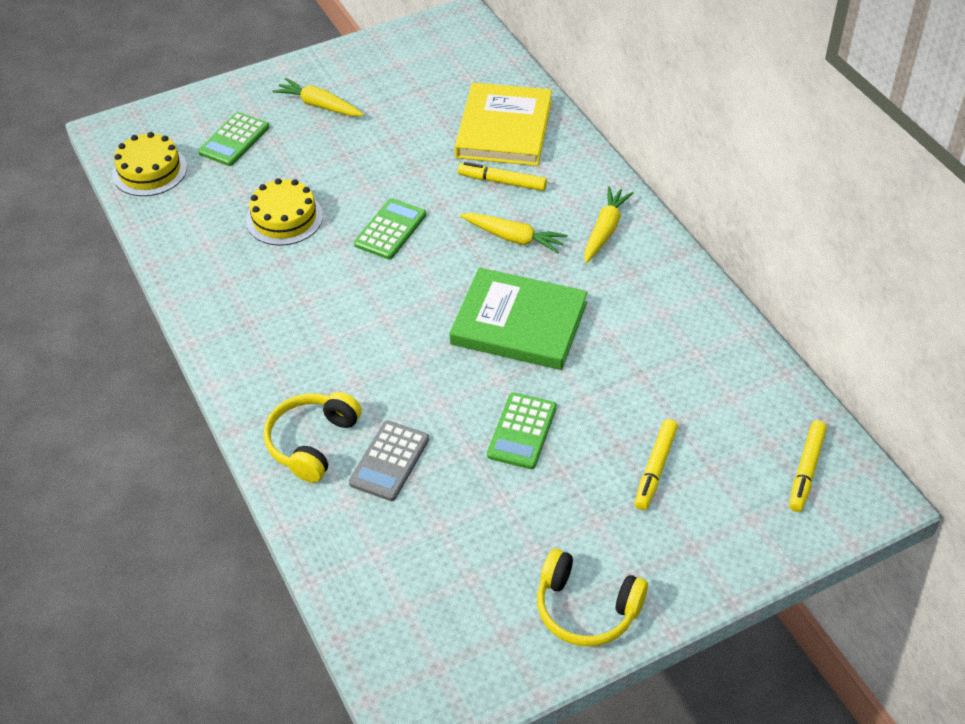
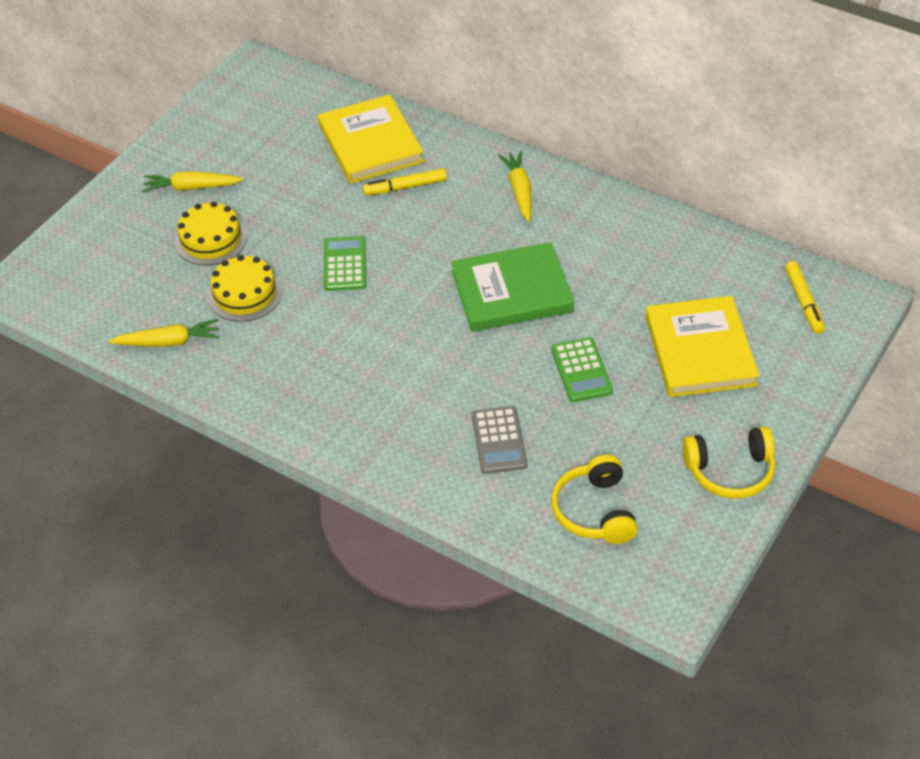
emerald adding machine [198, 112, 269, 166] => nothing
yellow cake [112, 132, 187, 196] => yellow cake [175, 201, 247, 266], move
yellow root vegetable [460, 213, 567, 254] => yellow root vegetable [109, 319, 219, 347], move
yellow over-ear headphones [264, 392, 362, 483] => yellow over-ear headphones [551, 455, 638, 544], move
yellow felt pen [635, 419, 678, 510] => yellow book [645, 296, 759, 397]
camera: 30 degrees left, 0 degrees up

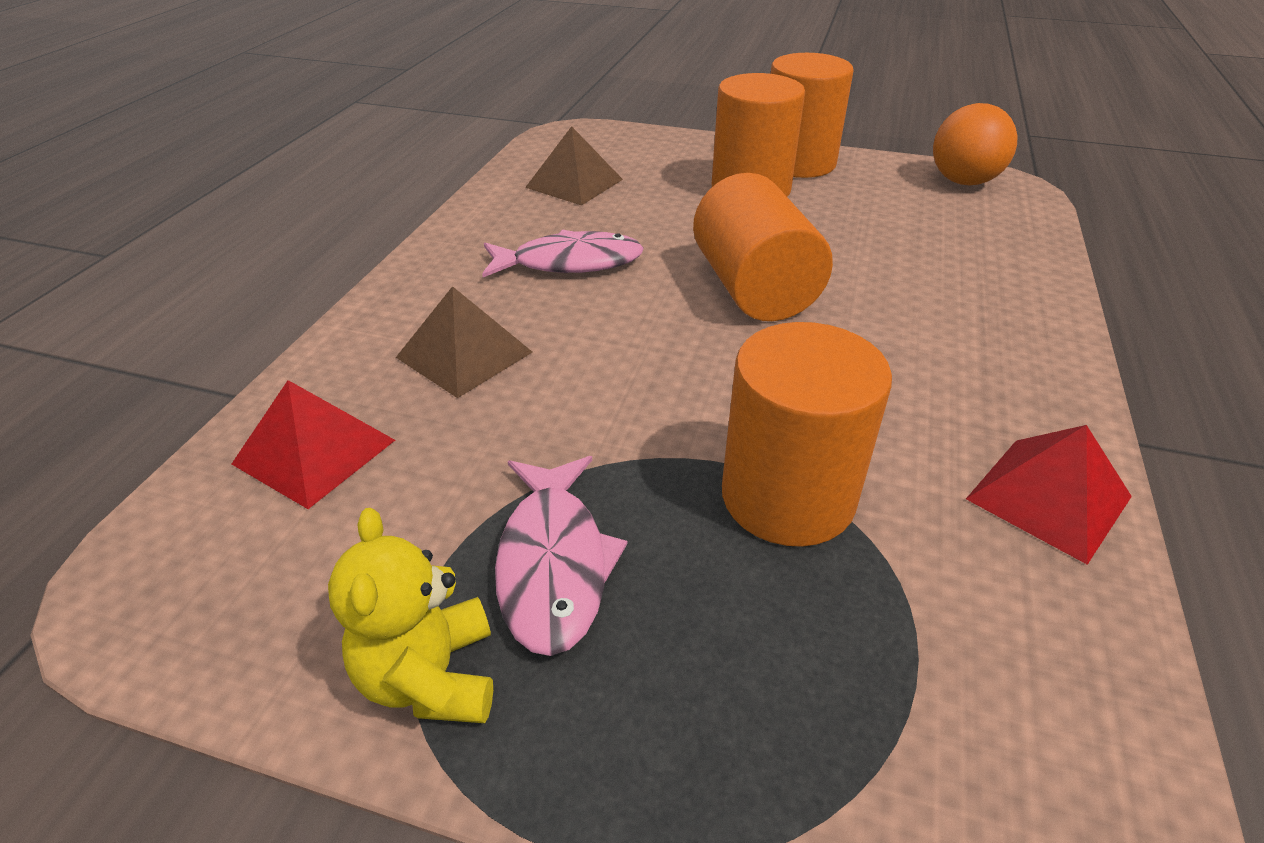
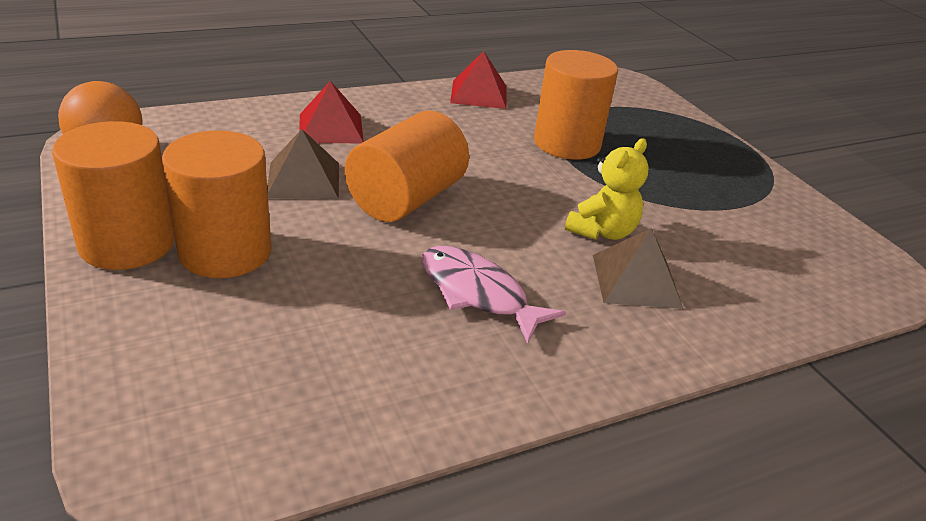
dark brown pyramid shape [525, 126, 623, 206] => dark brown pyramid shape [267, 129, 339, 199], move
scarlet pyramid shape [232, 380, 395, 509] => scarlet pyramid shape [299, 81, 364, 143], move
pink toy fish [495, 456, 627, 656] => nothing
yellow teddy [328, 508, 493, 723] => yellow teddy [565, 138, 648, 240], move
camera: 135 degrees left, 5 degrees down

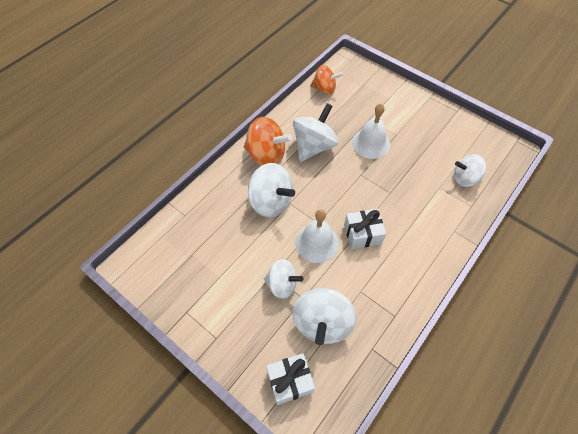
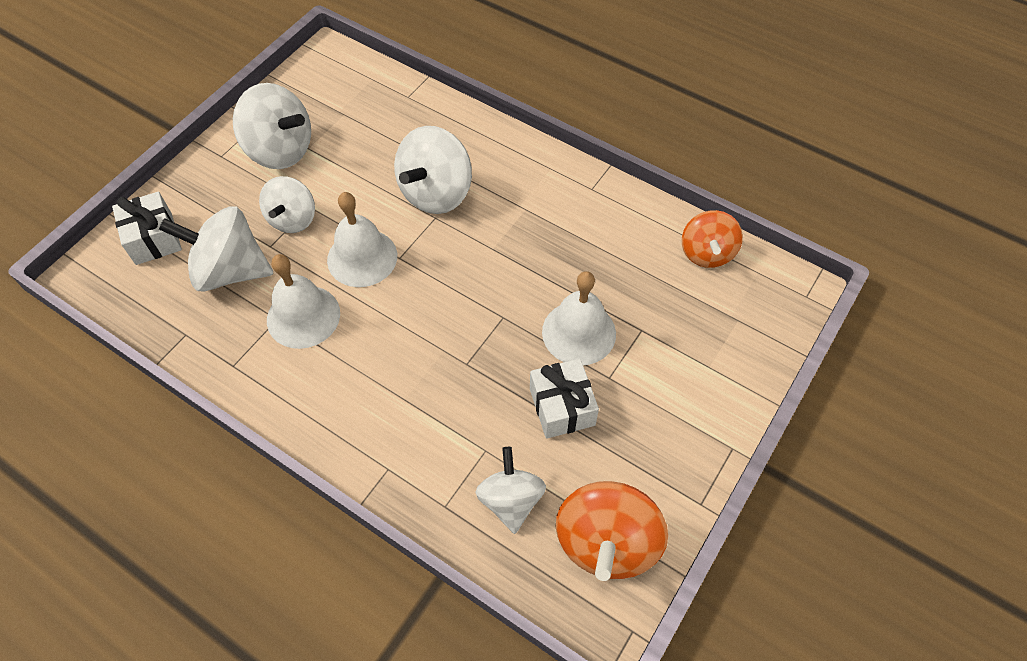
white spinning top [293, 103, 338, 162] => white spinning top [233, 83, 311, 169], move
bright orange spinning top [244, 117, 292, 166] => bright orange spinning top [556, 481, 668, 581], move
white present [344, 209, 386, 249] => white present [530, 358, 599, 439], move
nothing => white school bell [267, 254, 340, 349]
camera: 85 degrees right, 0 degrees up

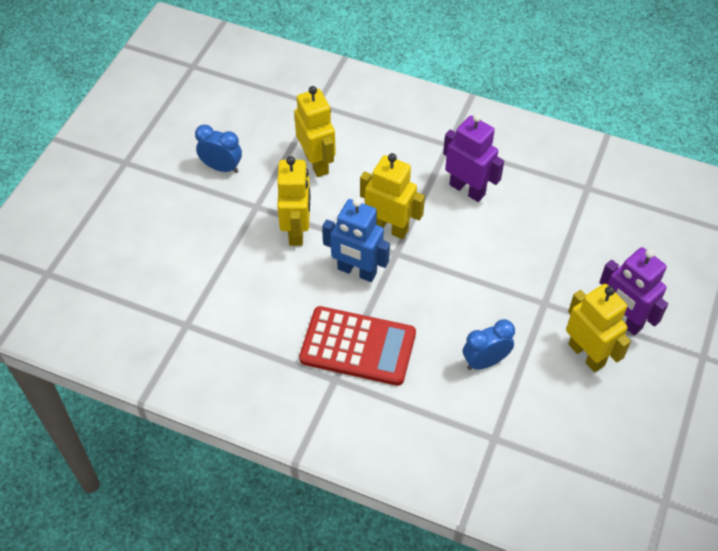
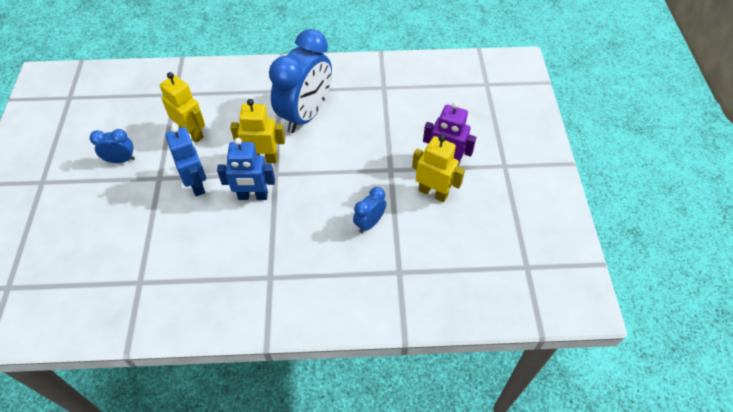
royal purple robot figure [443, 113, 504, 202] => blue bedside clock [269, 29, 332, 133]
yellow robot figure [277, 156, 311, 246] => blue robot figure [165, 126, 206, 196]
scarlet adding machine [299, 306, 416, 386] => nothing
camera: 25 degrees left, 0 degrees up

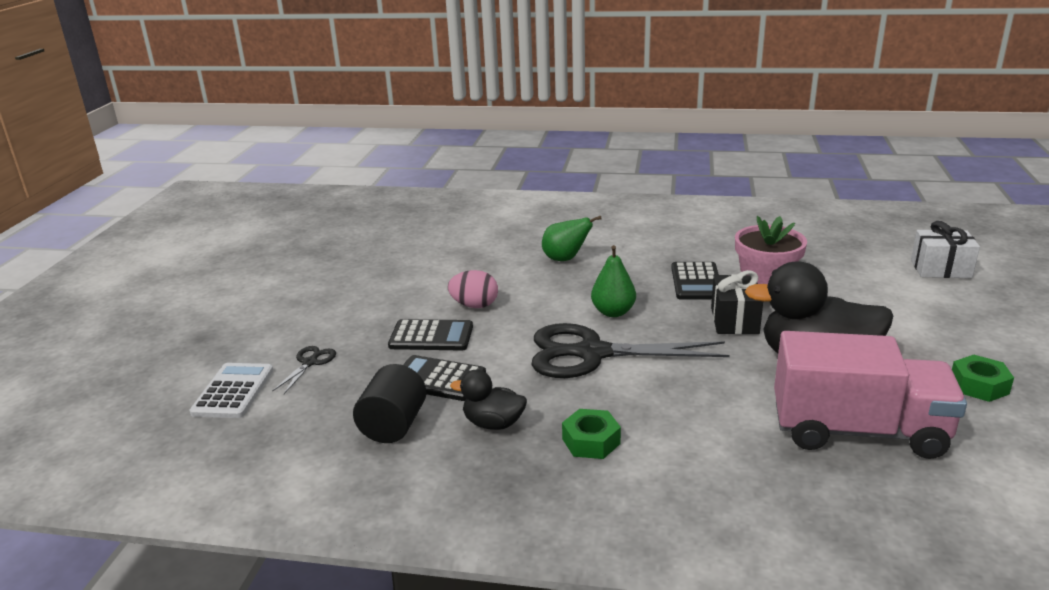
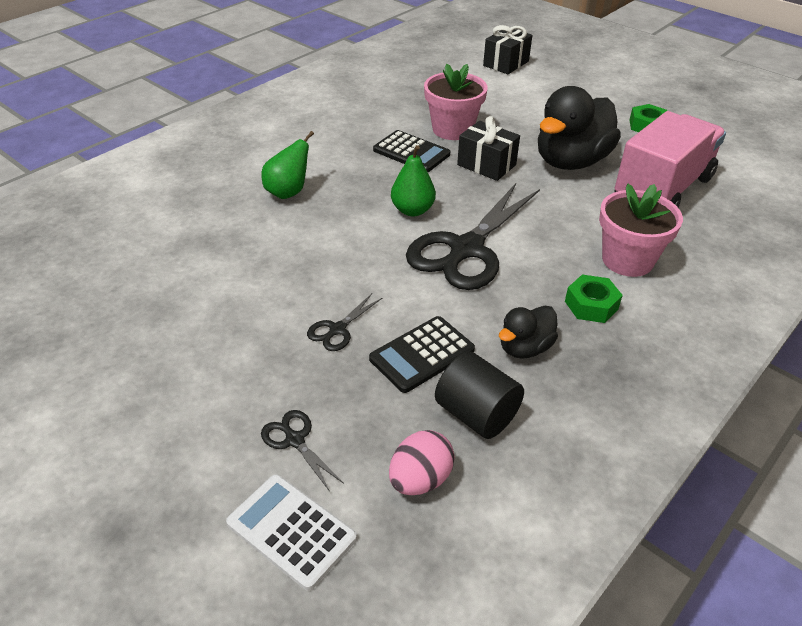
white present [911, 221, 980, 278] => ebony present [483, 25, 532, 74]
pink egg [448, 270, 498, 308] => pink egg [389, 430, 455, 495], move
ebony adding machine [388, 319, 473, 351] => ebony scissors [307, 293, 383, 351]
nothing => pink potted plant [599, 184, 683, 277]
camera: 60 degrees left, 15 degrees up

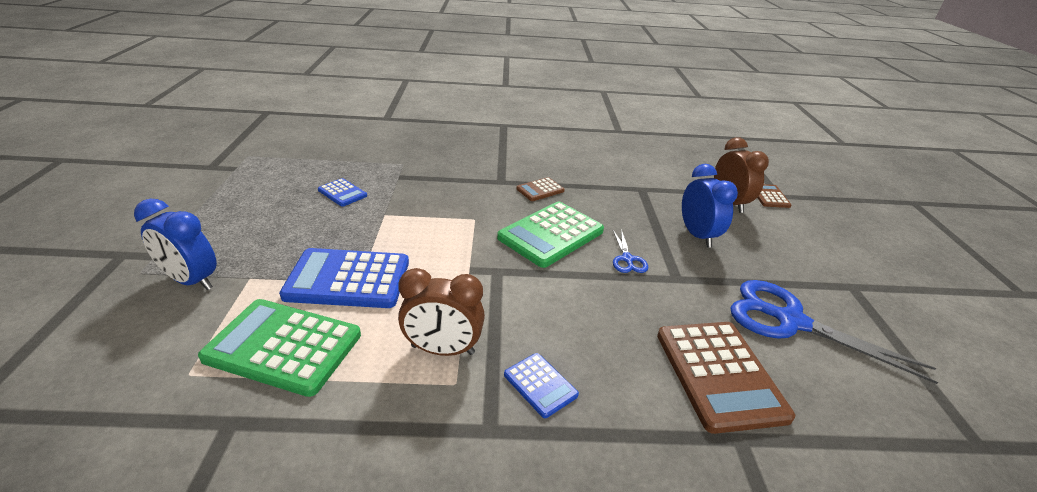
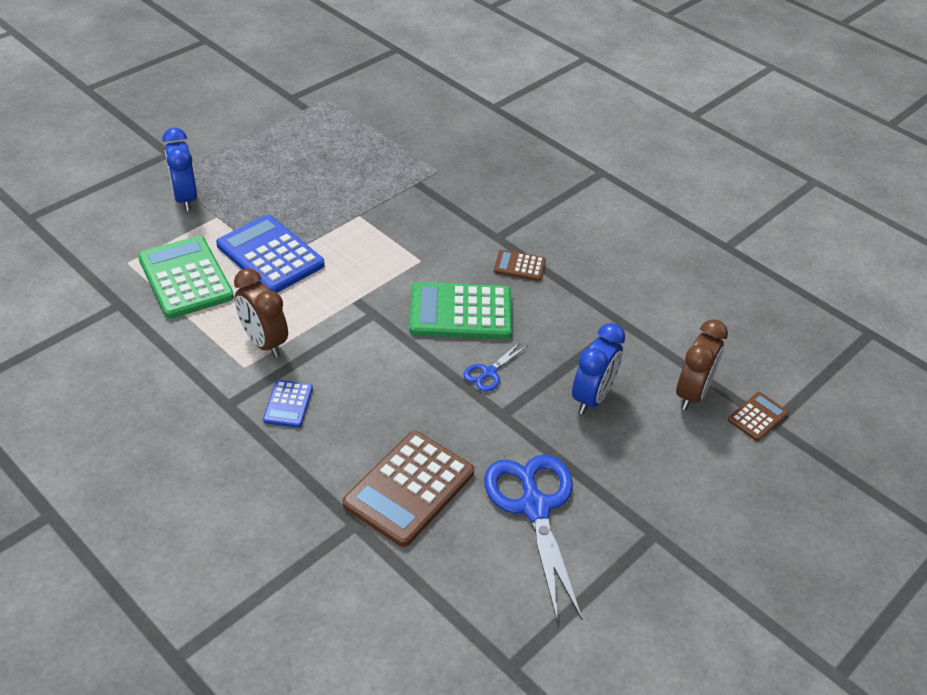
blue adding machine [318, 178, 367, 207] => nothing
camera: 45 degrees right, 10 degrees up

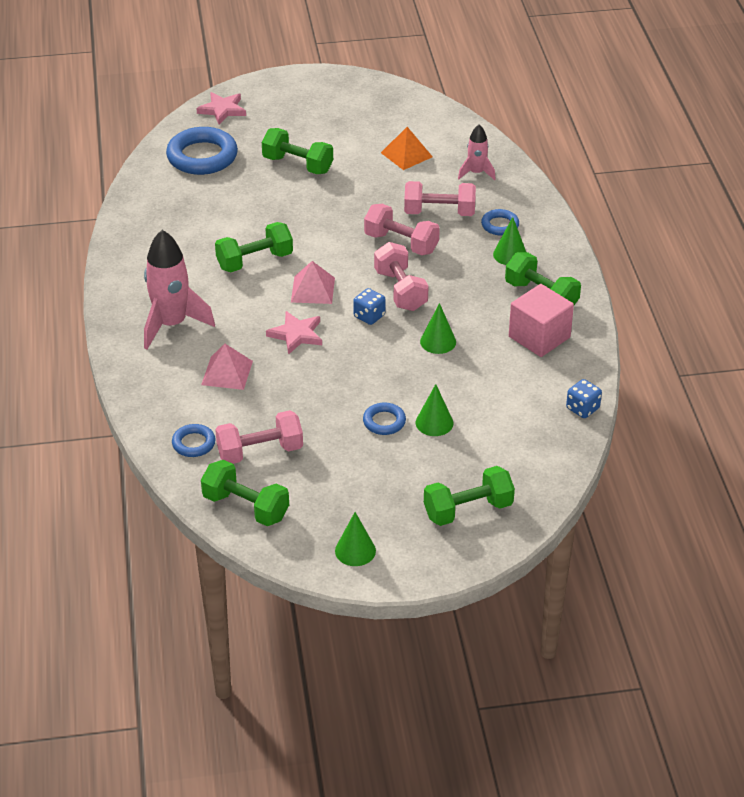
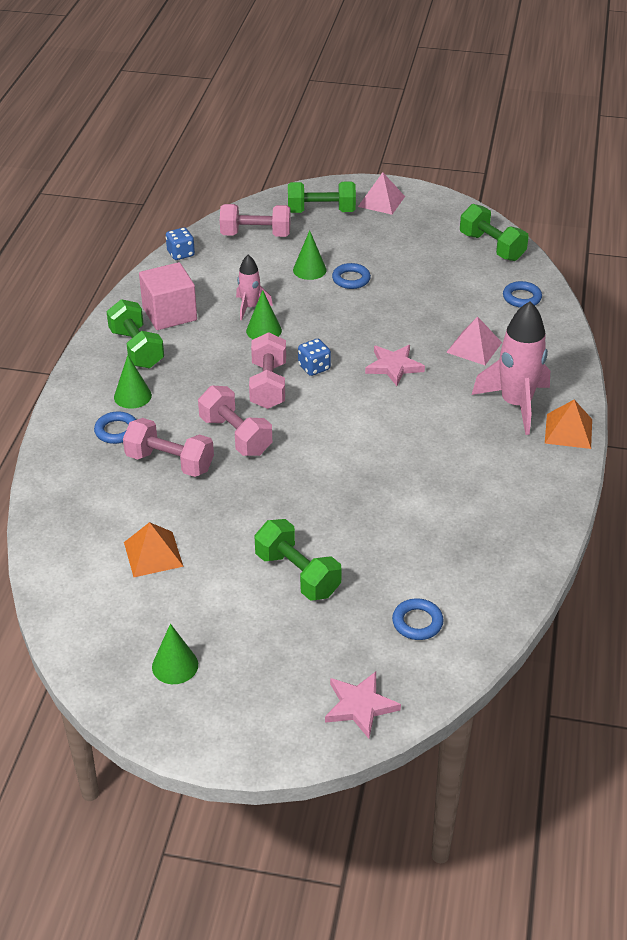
pink toy rocket [458, 125, 496, 180] => pink toy rocket [236, 255, 273, 320], move
blue torus [166, 127, 238, 175] => blue torus [392, 598, 444, 640], x0.51
emerald hand weight [215, 222, 293, 272] => nothing
pink pyramid shape [291, 261, 335, 304] => pink pyramid shape [358, 172, 405, 215], move
pink hand weight [215, 410, 303, 464] => pink hand weight [220, 204, 291, 237], move
emerald cone shape [335, 512, 376, 566] => emerald cone shape [152, 624, 198, 684], move
nothing => bright orange pyramid shape [545, 400, 592, 449]
camera: 160 degrees left, 0 degrees up

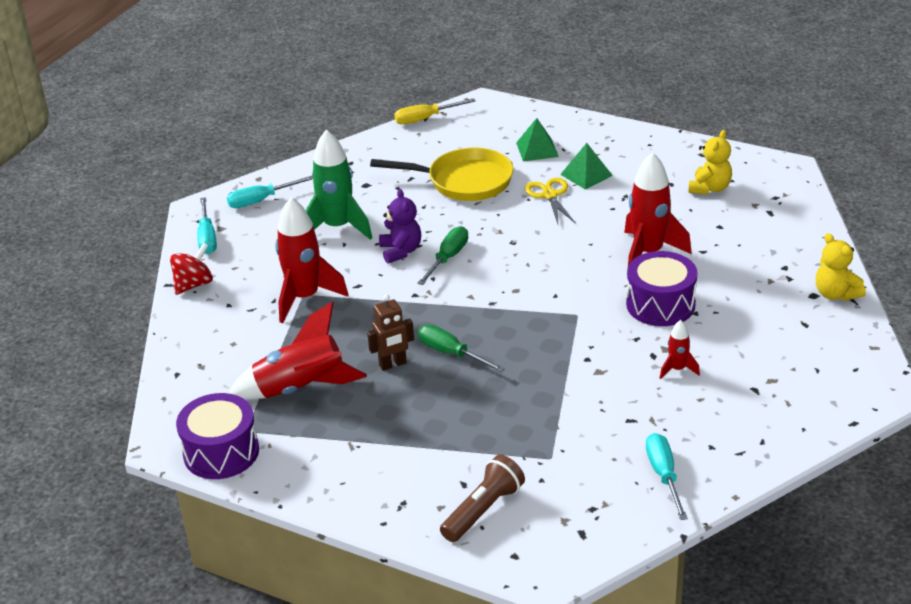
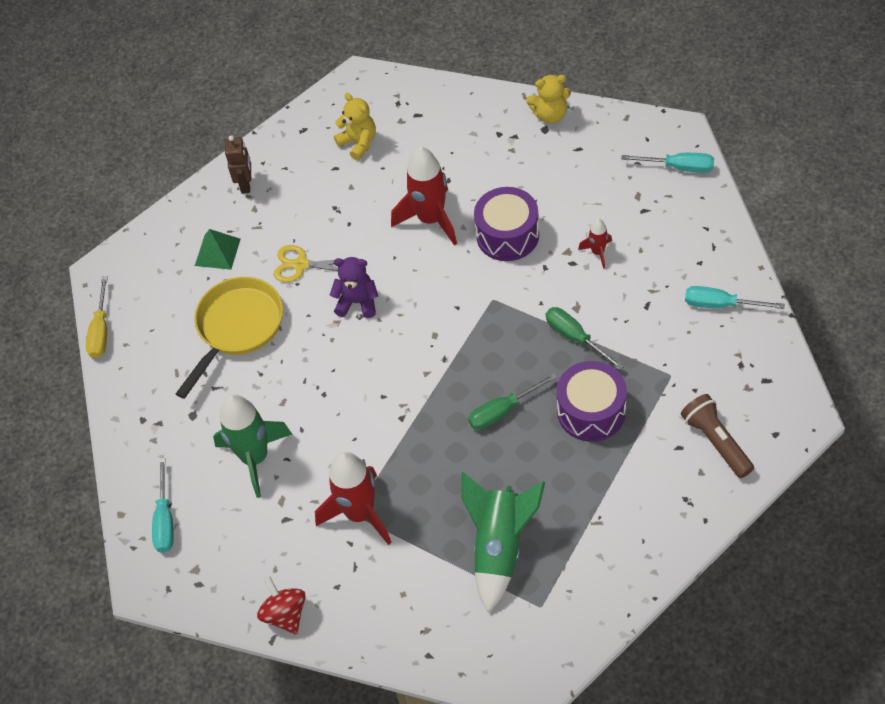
emerald pyramid shape [560, 143, 613, 190] => nothing
royal purple teddy [379, 189, 421, 264] => royal purple teddy [330, 257, 378, 318], move
turquoise screwdriver [197, 197, 217, 254] => turquoise screwdriver [621, 153, 714, 173], move
emerald screwdriver [417, 226, 468, 285] => emerald screwdriver [546, 307, 624, 370], move
dark brown robot figure [367, 294, 414, 371] => dark brown robot figure [225, 135, 251, 194], move
scarlet toy rocket [228, 302, 367, 399] => emerald toy rocket [461, 472, 545, 612]
royal purple snare drum [176, 393, 259, 479] => royal purple snare drum [557, 361, 627, 442], move
camera: 65 degrees left, 20 degrees up

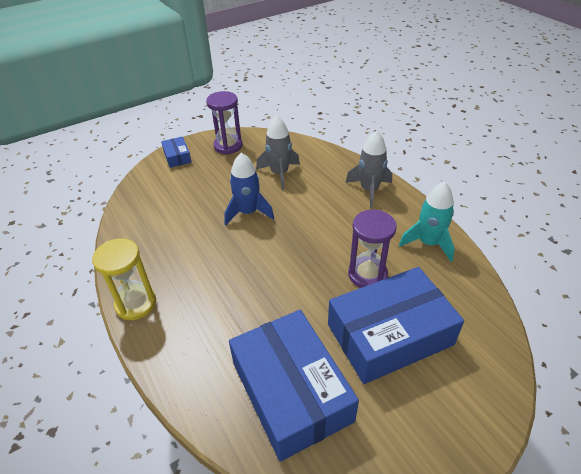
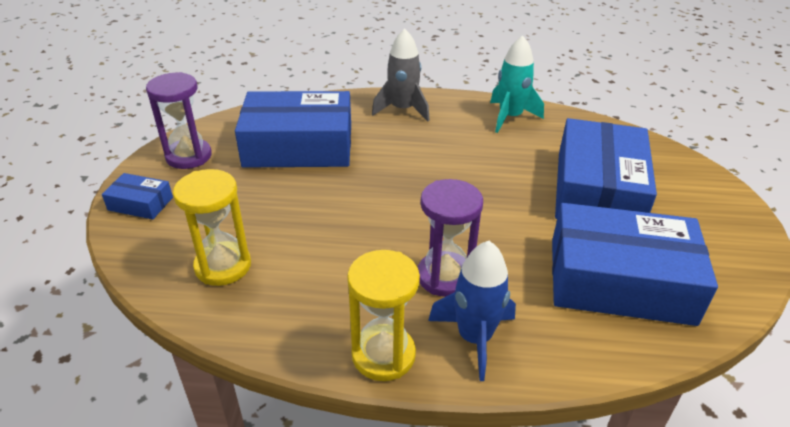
grey toy rocket [256, 115, 300, 190] => blue parcel [235, 91, 351, 168]
blue toy rocket [224, 153, 274, 225] => blue toy rocket [428, 241, 516, 381], move
royal purple hourglass [348, 210, 397, 288] => royal purple hourglass [418, 179, 483, 297], move
nothing => yellow hourglass [173, 169, 251, 286]
camera: 55 degrees left, 5 degrees down

